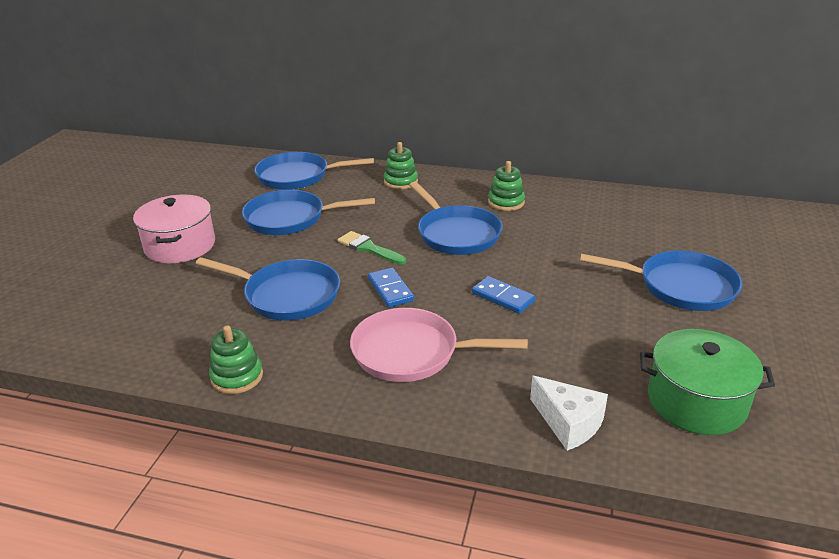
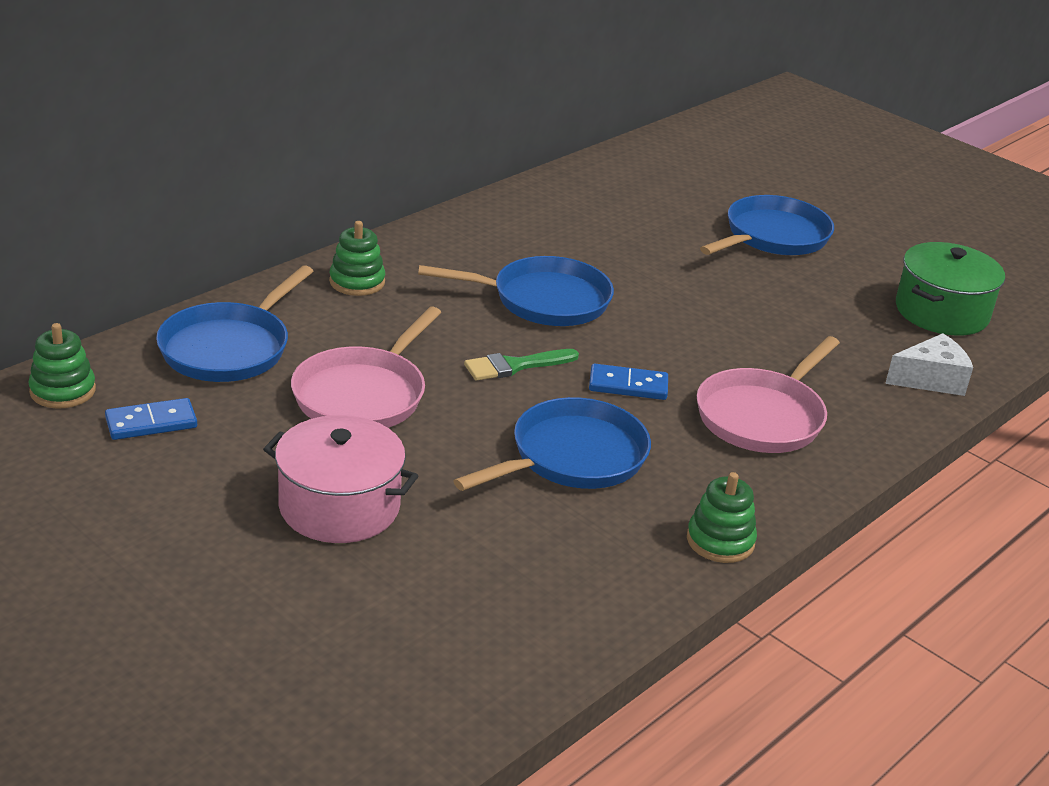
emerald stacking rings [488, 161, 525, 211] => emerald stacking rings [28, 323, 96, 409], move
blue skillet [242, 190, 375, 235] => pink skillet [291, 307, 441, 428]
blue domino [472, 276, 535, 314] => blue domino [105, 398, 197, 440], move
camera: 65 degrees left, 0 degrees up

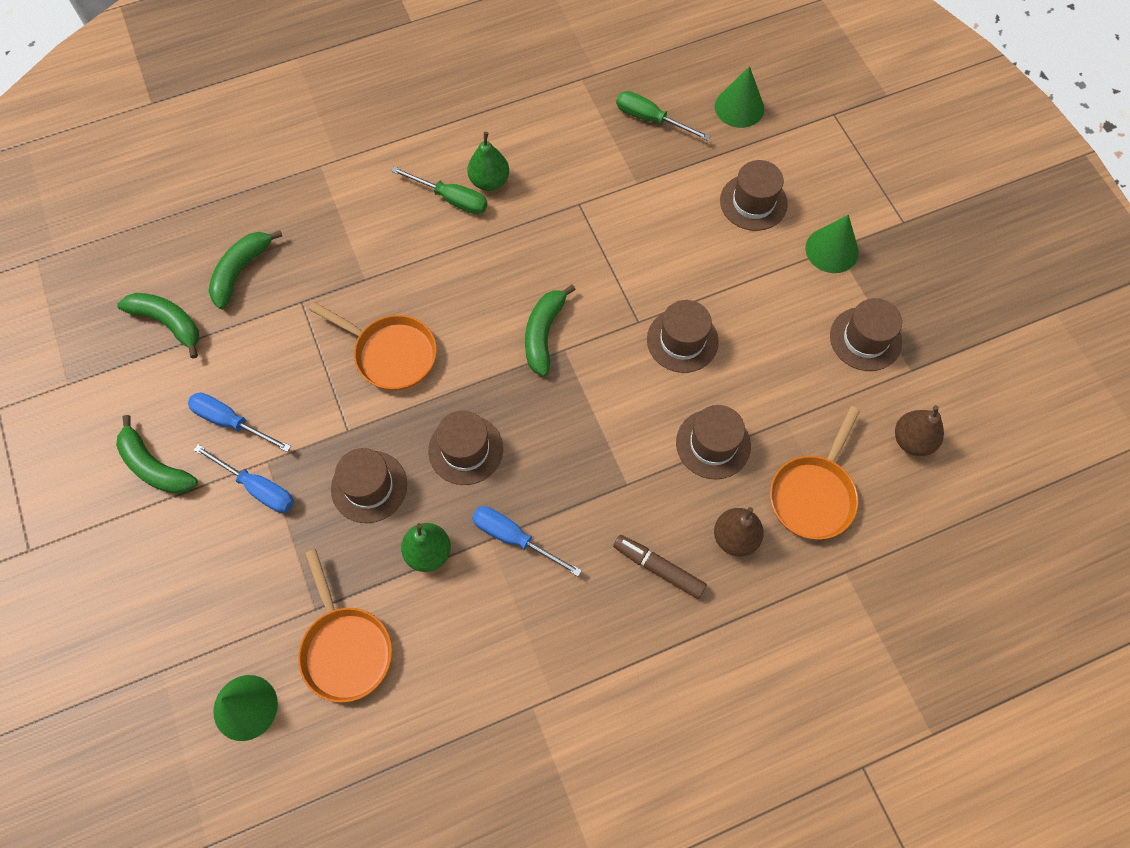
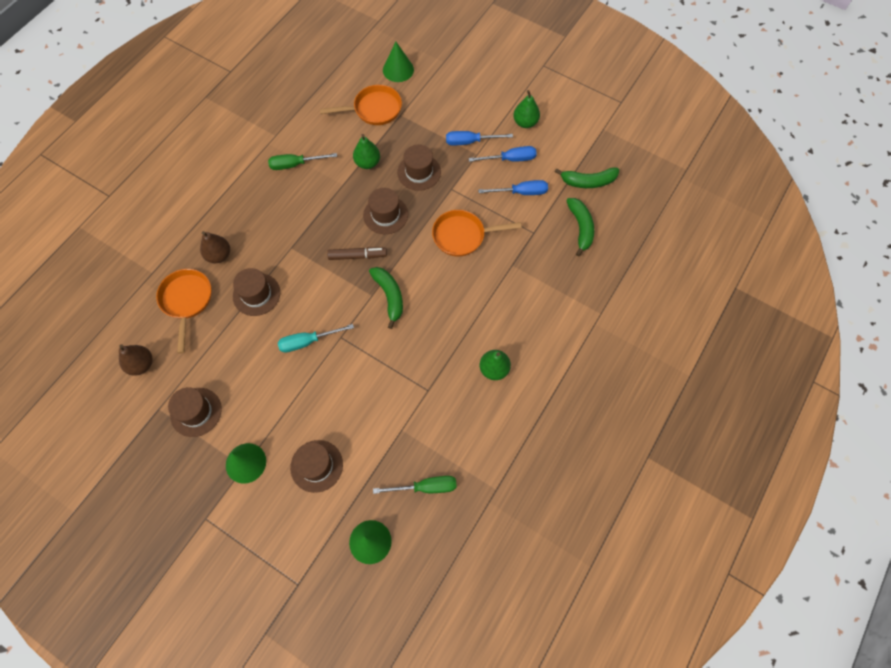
emerald screwdriver [391, 167, 488, 214] => emerald screwdriver [268, 153, 337, 170], move
dark brown tall hat [647, 300, 719, 373] => turquoise screwdriver [278, 324, 354, 352]
emerald banana [116, 415, 198, 494] => emerald pear fruit [513, 90, 540, 128]
blue screwdriver [472, 506, 582, 576] => blue screwdriver [478, 180, 548, 195], move
dark brown felt pen [613, 535, 707, 599] => dark brown felt pen [327, 247, 387, 260], move
bright orange skillet [298, 549, 392, 703] => bright orange skillet [320, 85, 402, 125], 135 degrees clockwise
camera: 145 degrees right, 0 degrees up

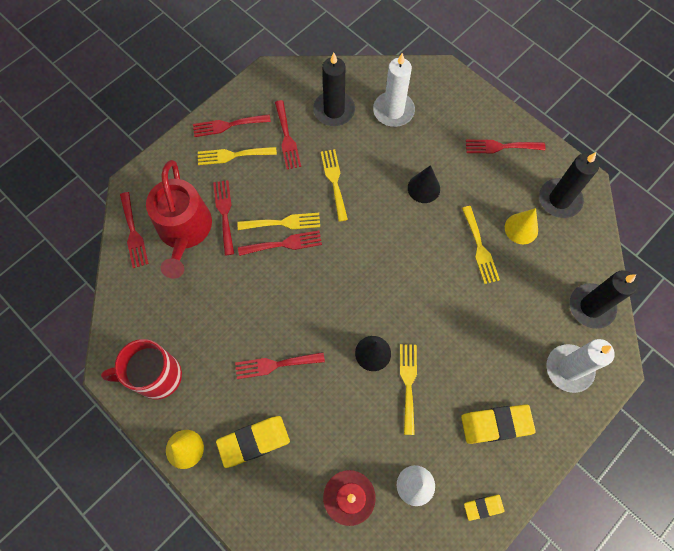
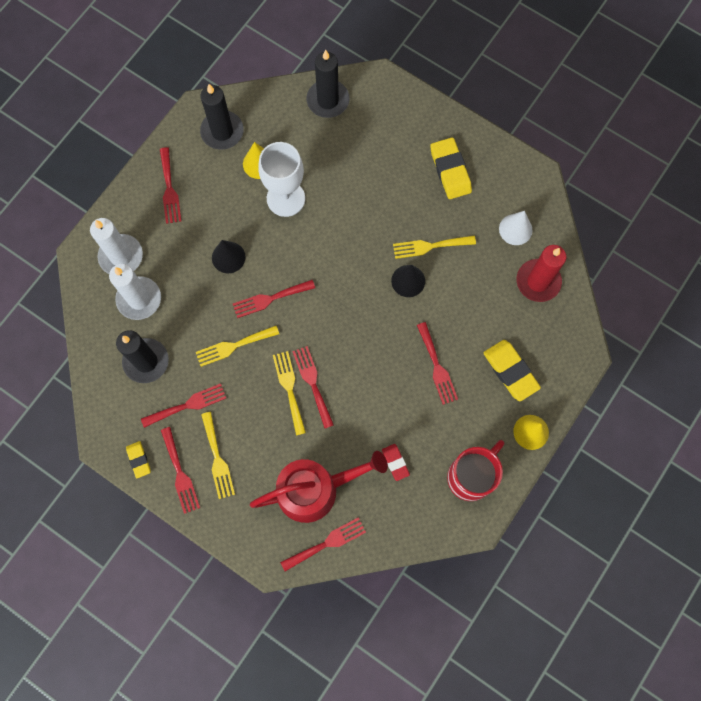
scarlet table fork [213, 180, 234, 255] => scarlet table fork [233, 280, 315, 318], move
yellow table fork [462, 206, 500, 284] => white wine glass [258, 142, 305, 217]
scarlet tea mug [101, 339, 182, 400] => scarlet tea mug [447, 440, 505, 501], 120 degrees counterclockwise
white wax candle [546, 339, 615, 393] => white wax candle [90, 218, 143, 274], move
yellow pencil eraser [464, 495, 504, 521] => yellow pencil eraser [126, 441, 151, 478], move
nothing => scarlet pencil eraser [382, 444, 410, 481]
camera: 100 degrees left, 5 degrees up

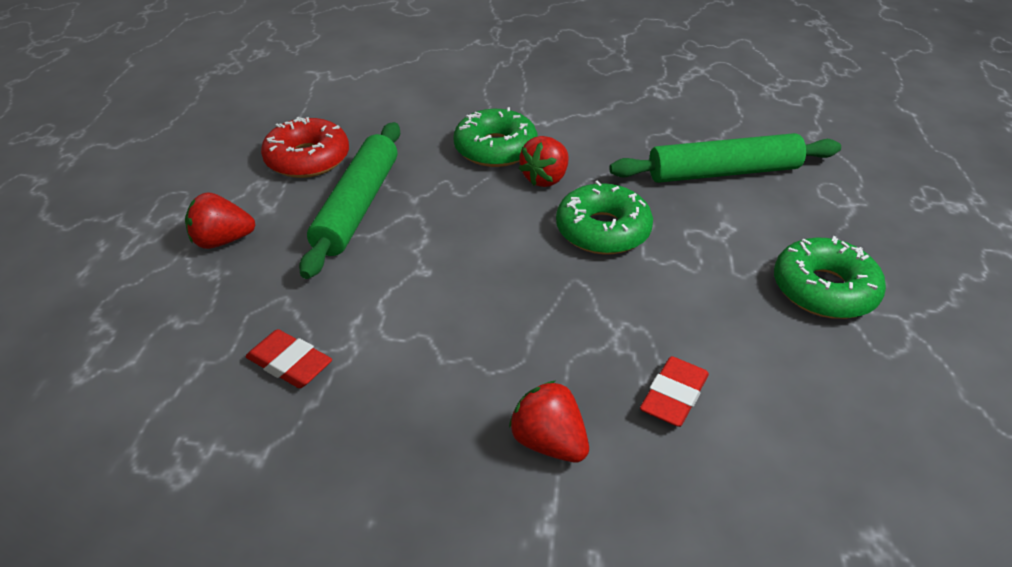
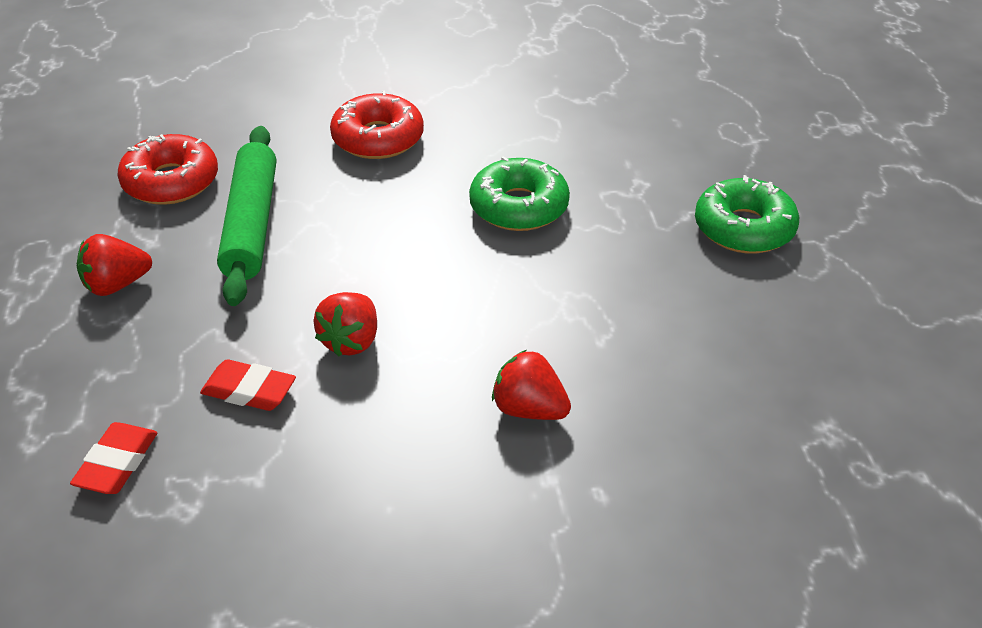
emerald glazed donut [453, 107, 538, 167] => scarlet glazed donut [330, 91, 424, 159]
emerald dough roller [609, 133, 841, 183] => nothing
scarlet toy strawberry [519, 136, 569, 187] => scarlet toy strawberry [313, 292, 377, 357], move
scarlet pencil eraser [640, 356, 709, 427] => scarlet pencil eraser [70, 422, 157, 494], move
camera: 15 degrees left, 0 degrees up

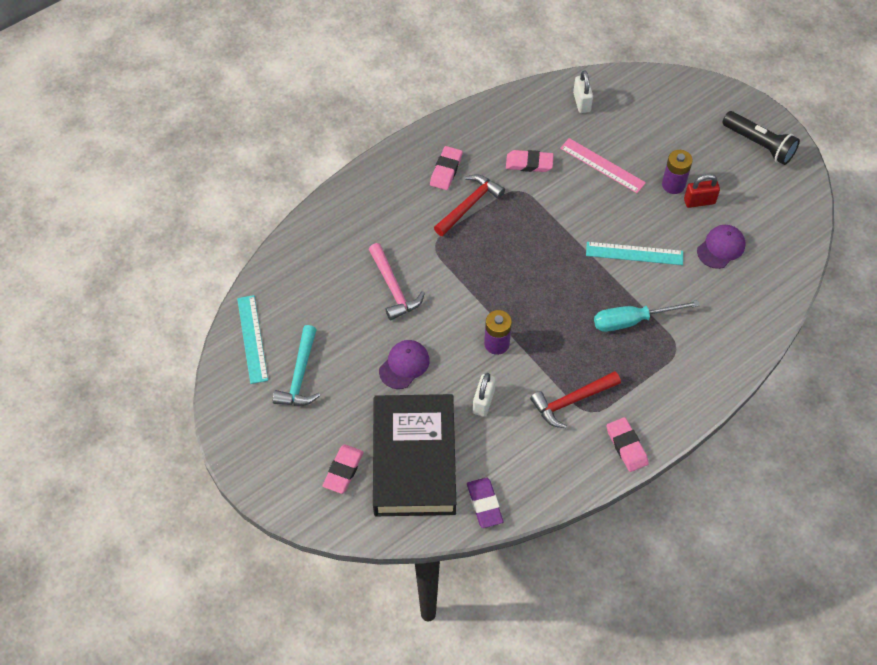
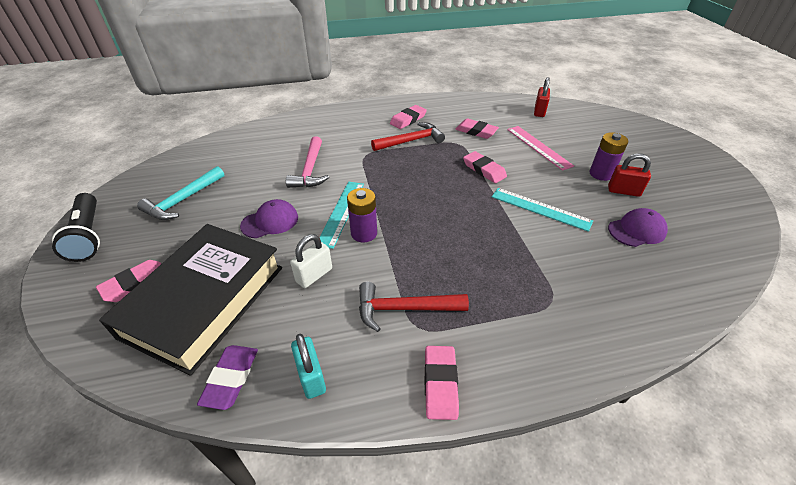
white small lock [573, 70, 593, 113] => scarlet small lock [534, 77, 550, 117]
ebony flashlight [722, 111, 800, 165] => ebony flashlight [52, 193, 100, 262], move
turquoise straightedge [237, 295, 268, 384] => turquoise straightedge [319, 182, 364, 249], move
turquoise screwdriver [594, 300, 700, 332] => nothing
nothing => pink pencil eraser [463, 151, 507, 183]
nothing => turquoise small lock [291, 334, 326, 399]
camera: 25 degrees right, 15 degrees down

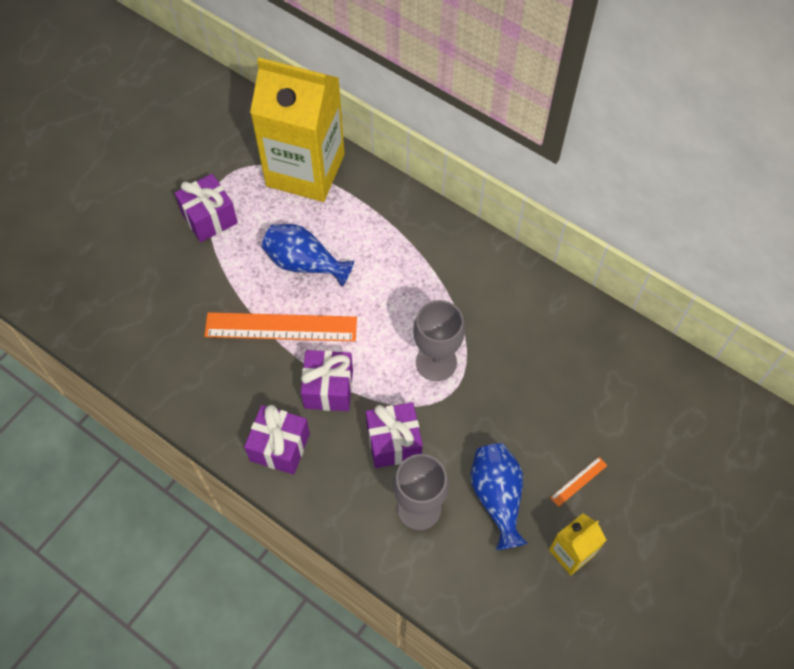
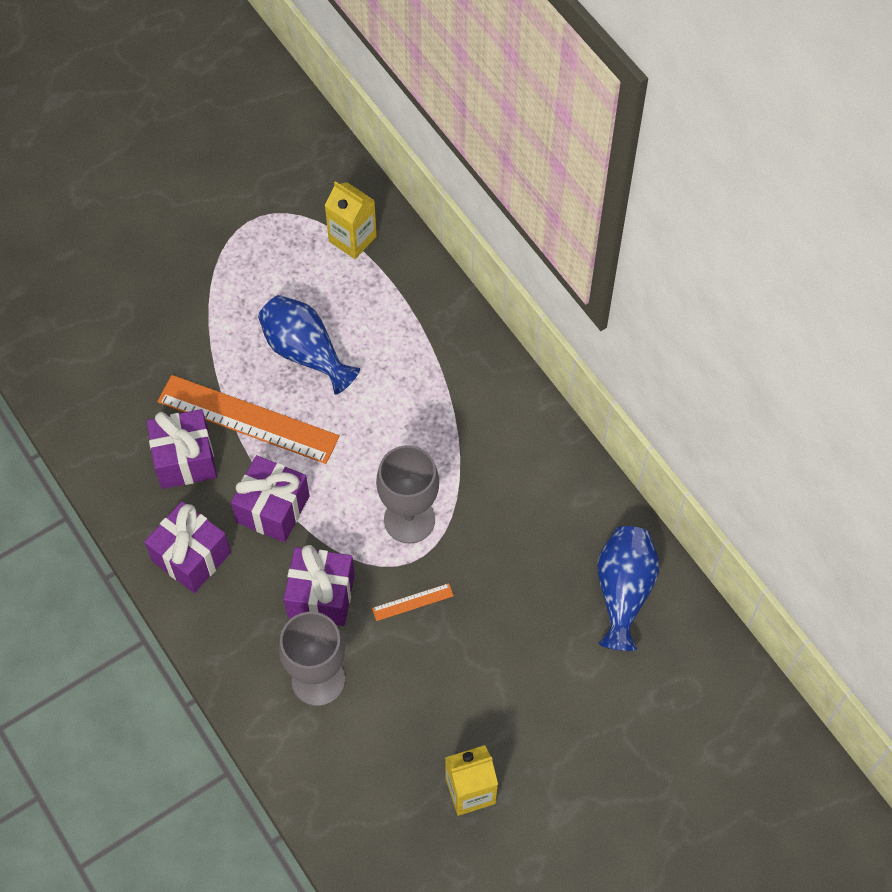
yellow milk carton [250, 57, 345, 202] => yellow milk carton [325, 181, 377, 259], x0.44
royal purple present [175, 174, 238, 242] => royal purple present [147, 409, 217, 489], move
blue flower vase [470, 443, 528, 550] => blue flower vase [597, 526, 659, 651], move
bright orange straightedge [550, 457, 608, 507] => bright orange straightedge [372, 583, 454, 621], move
camera: 20 degrees right, 0 degrees up

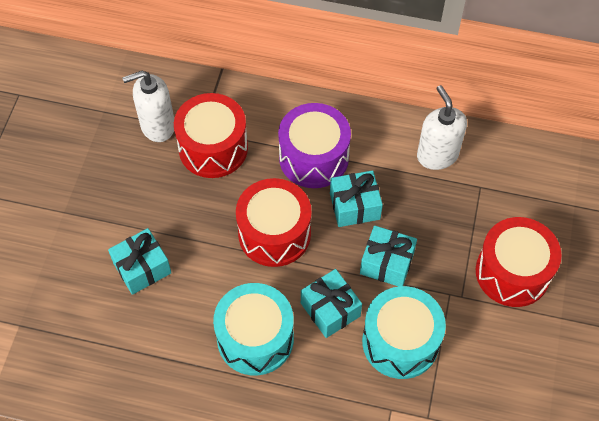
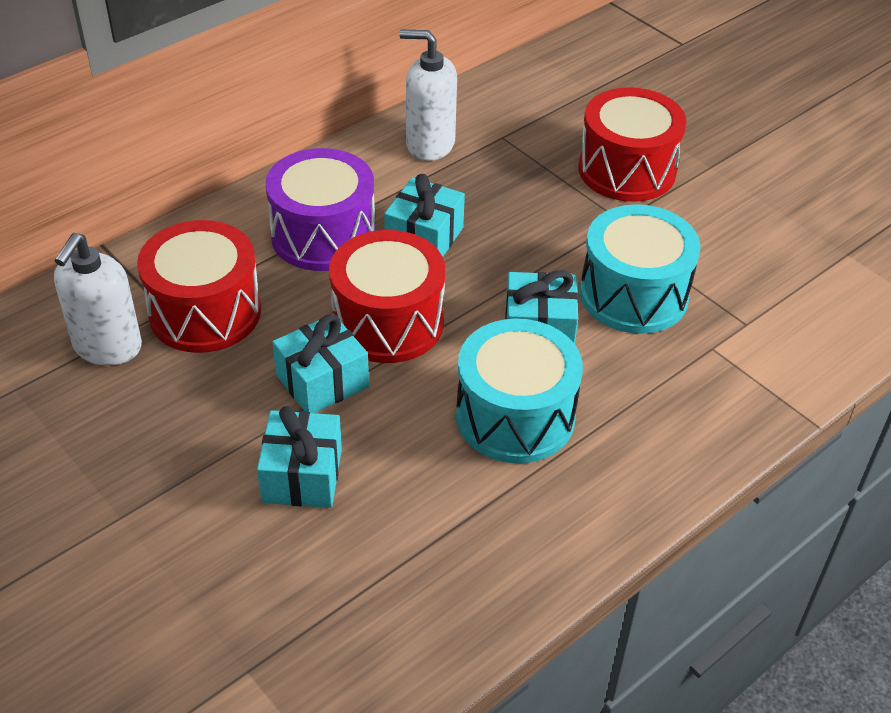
turquoise present [360, 225, 417, 287] => turquoise present [272, 314, 369, 413], move
camera: 55 degrees left, 15 degrees down

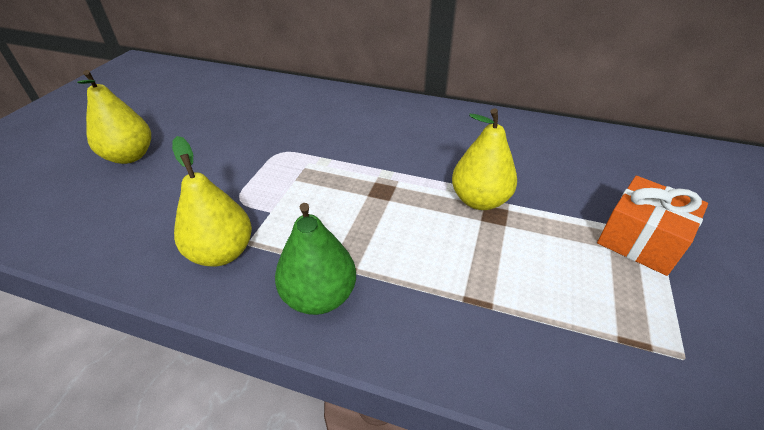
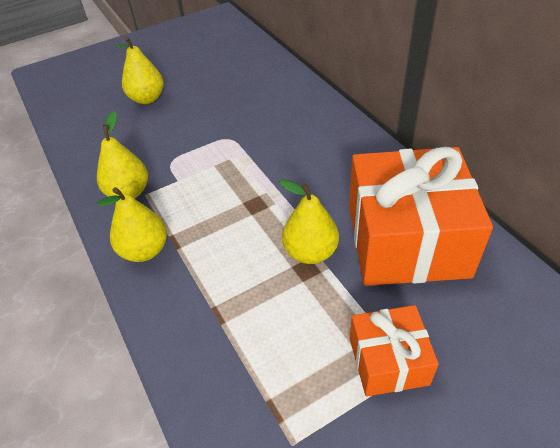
emerald pear fruit [275, 203, 356, 315] => yellow pear fruit [97, 187, 167, 262]
nothing => bright orange present [349, 147, 493, 286]
camera: 45 degrees right, 5 degrees up

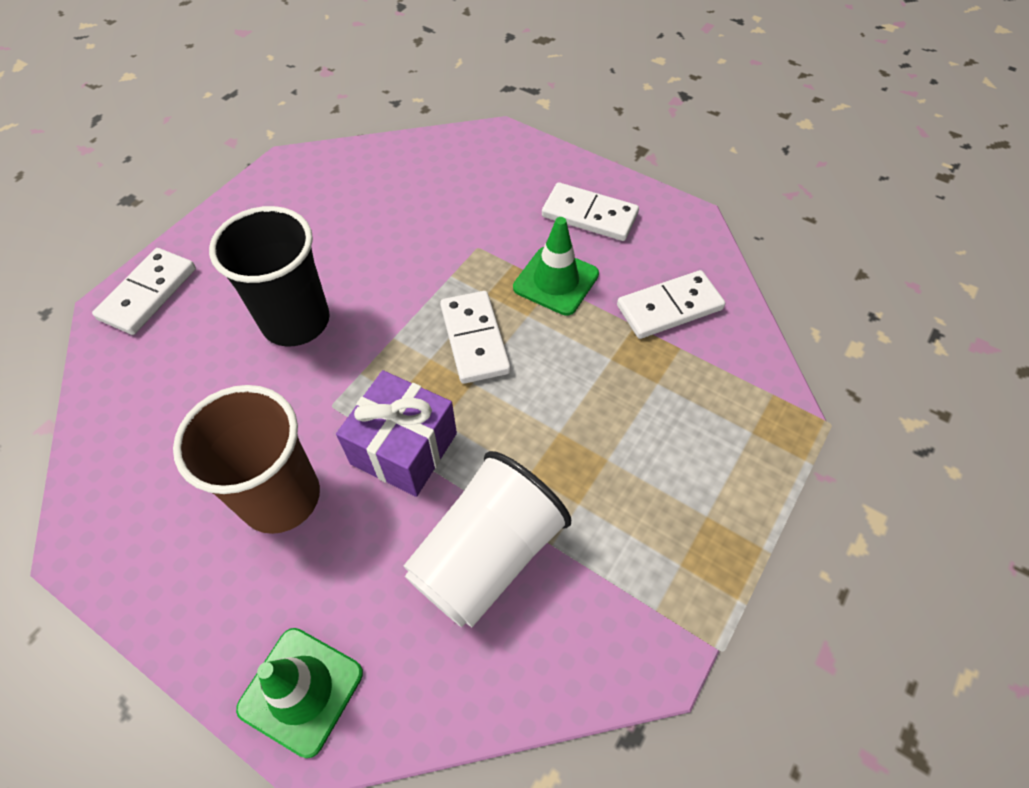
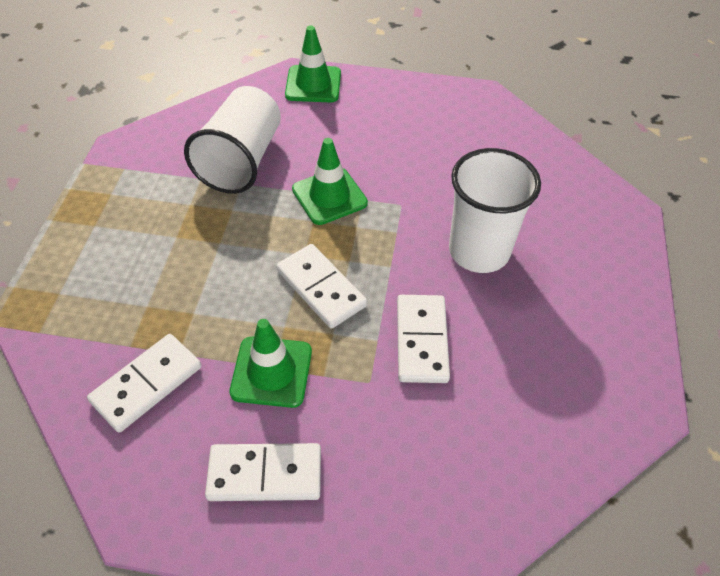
ebony beaker [209, 206, 330, 346] => white beaker [449, 148, 541, 273]
white domino [92, 248, 196, 335] => white domino [397, 295, 450, 383], move
royal purple present [336, 370, 457, 497] => emerald road cone [292, 138, 368, 225]
dark brown beaker [173, 385, 320, 534] => nothing
camera: 155 degrees right, 5 degrees down

